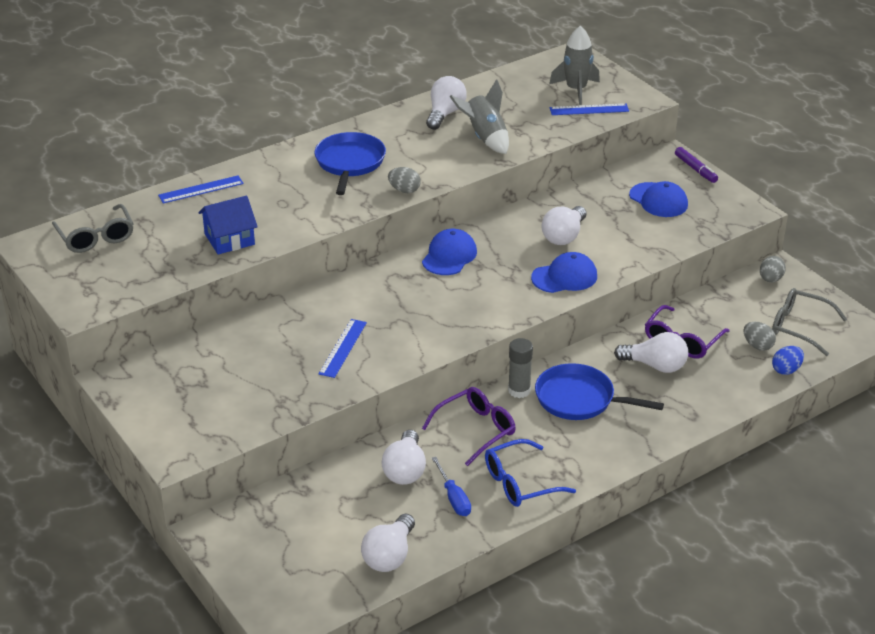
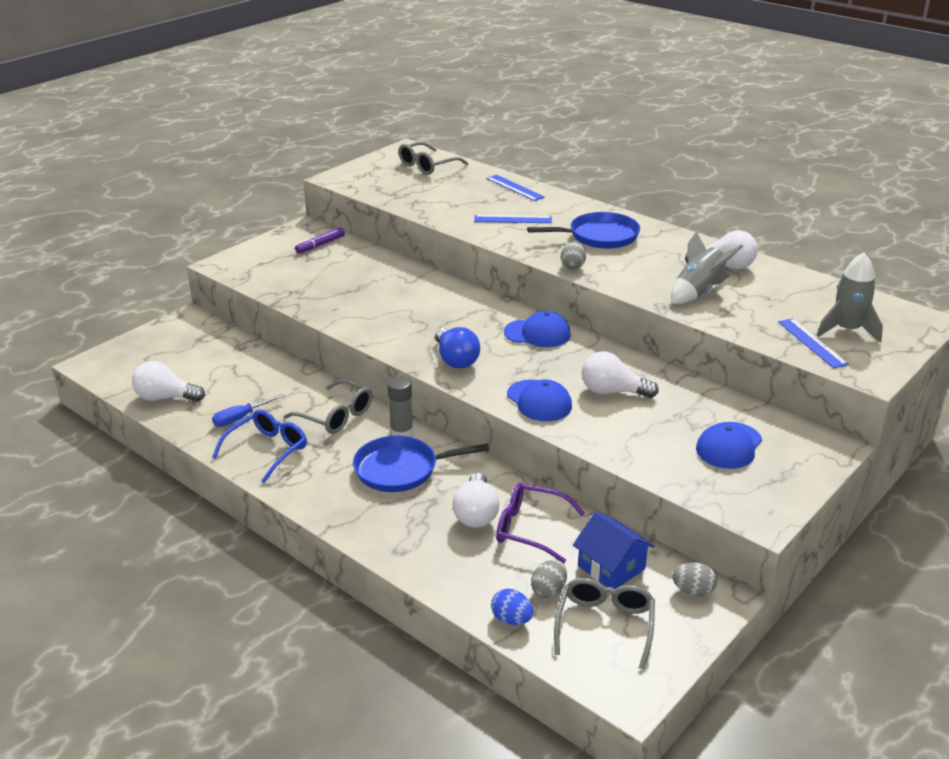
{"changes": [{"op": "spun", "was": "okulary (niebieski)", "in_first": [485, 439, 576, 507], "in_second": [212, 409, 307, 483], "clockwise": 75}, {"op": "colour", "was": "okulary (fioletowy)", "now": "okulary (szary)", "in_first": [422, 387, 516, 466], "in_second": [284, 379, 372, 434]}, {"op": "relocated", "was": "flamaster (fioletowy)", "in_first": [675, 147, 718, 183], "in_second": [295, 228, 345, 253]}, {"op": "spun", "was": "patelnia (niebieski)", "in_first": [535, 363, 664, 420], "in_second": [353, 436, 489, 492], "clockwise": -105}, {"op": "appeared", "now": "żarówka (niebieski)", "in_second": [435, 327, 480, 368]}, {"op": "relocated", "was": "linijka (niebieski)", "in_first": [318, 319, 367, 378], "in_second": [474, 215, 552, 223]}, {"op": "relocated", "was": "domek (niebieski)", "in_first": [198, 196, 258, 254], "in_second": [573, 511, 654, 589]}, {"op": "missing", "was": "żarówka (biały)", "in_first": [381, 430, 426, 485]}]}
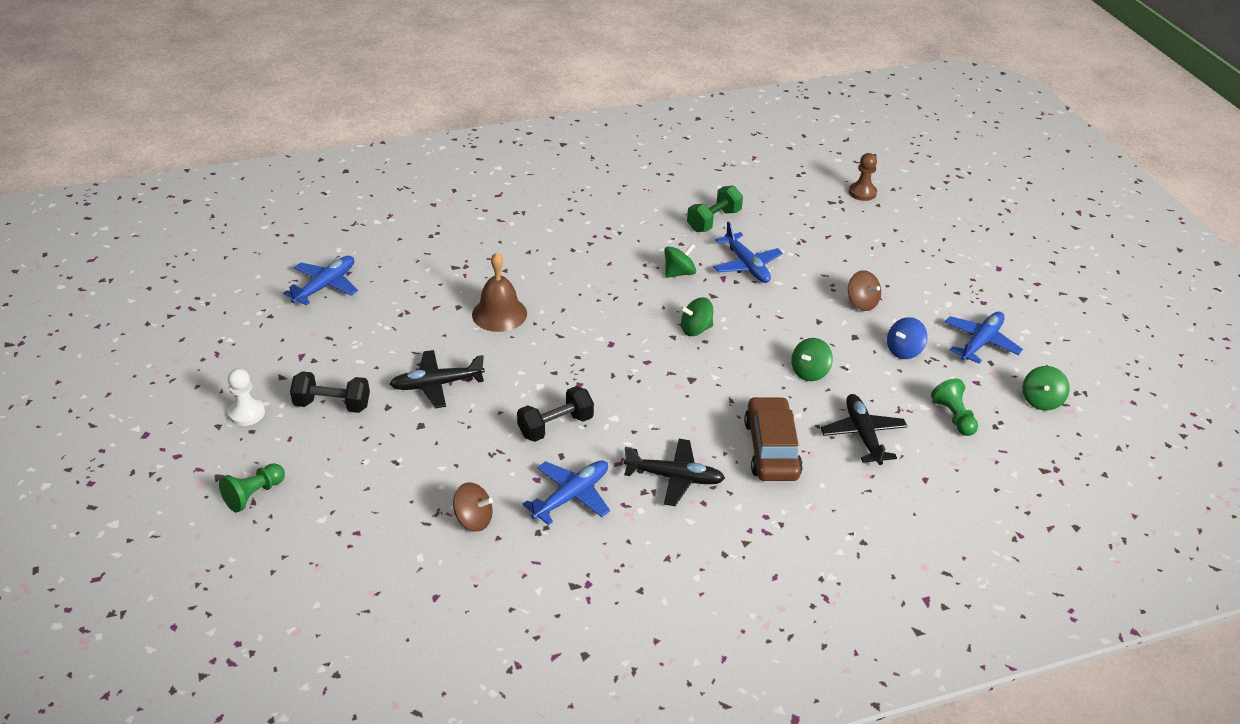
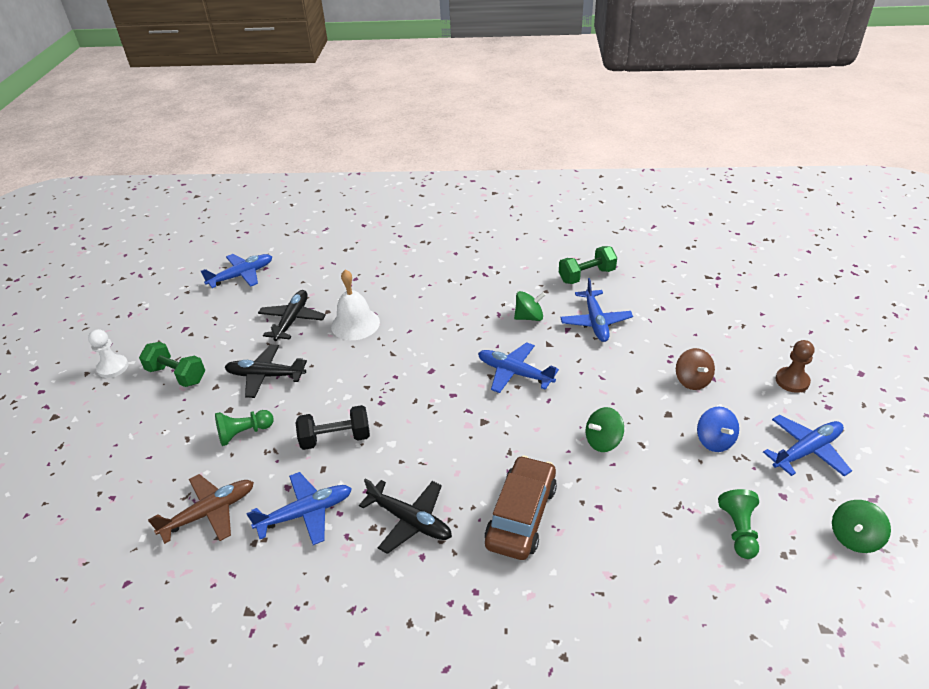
{"changes": [{"op": "colour", "was": "hantel (czarny)", "now": "hantel (zielony)", "in_first": [290, 371, 370, 413], "in_second": [139, 342, 205, 387]}, {"op": "exchanged", "was": "bączek (brązowy)", "now": "samolot (brązowy)", "in_first": [453, 482, 493, 532], "in_second": [148, 474, 254, 544]}, {"op": "relocated", "was": "pionek (zielony)", "in_first": [219, 463, 285, 512], "in_second": [215, 410, 274, 446]}, {"op": "relocated", "was": "samolot (czarny)", "in_first": [821, 394, 908, 465], "in_second": [258, 290, 326, 341]}, {"op": "colour", "was": "dzwonek (brązowy)", "now": "dzwonek (biały)", "in_first": [472, 252, 527, 332], "in_second": [331, 269, 380, 340]}, {"op": "exchanged", "was": "bączek (zielony)", "now": "samolot (niebieski)", "in_first": [680, 297, 713, 336], "in_second": [478, 342, 559, 393]}, {"op": "spun", "was": "bączek (niebieski)", "in_first": [887, 317, 928, 359], "in_second": [697, 406, 739, 452], "clockwise": -90}, {"op": "relocated", "was": "pionek (brązowy)", "in_first": [849, 153, 877, 201], "in_second": [775, 340, 814, 393]}]}
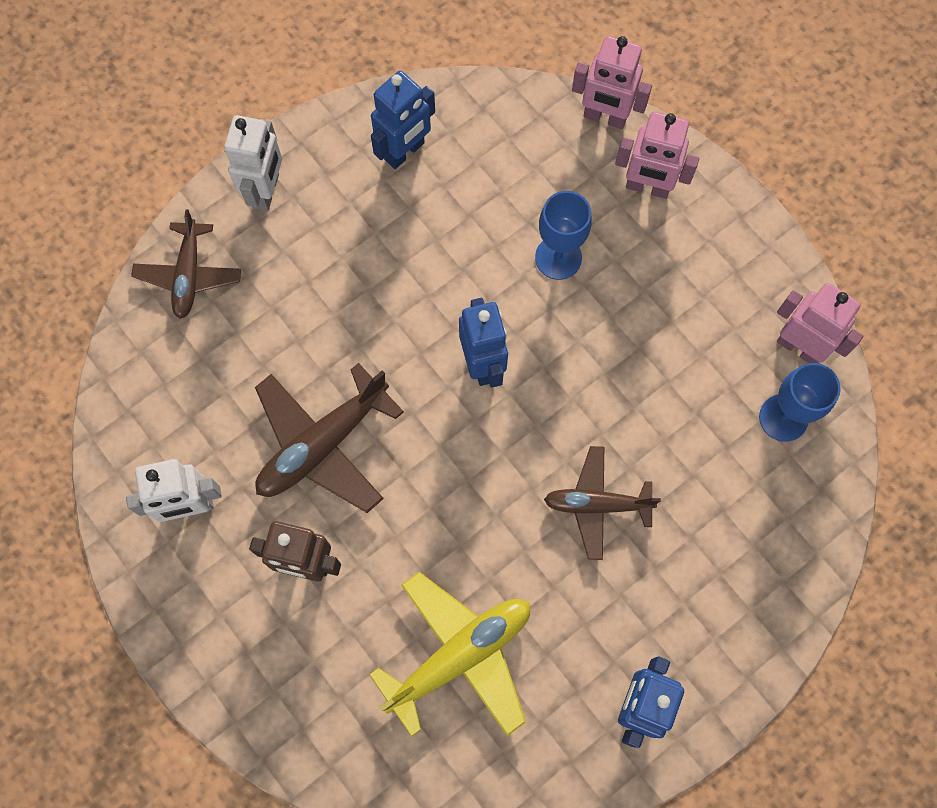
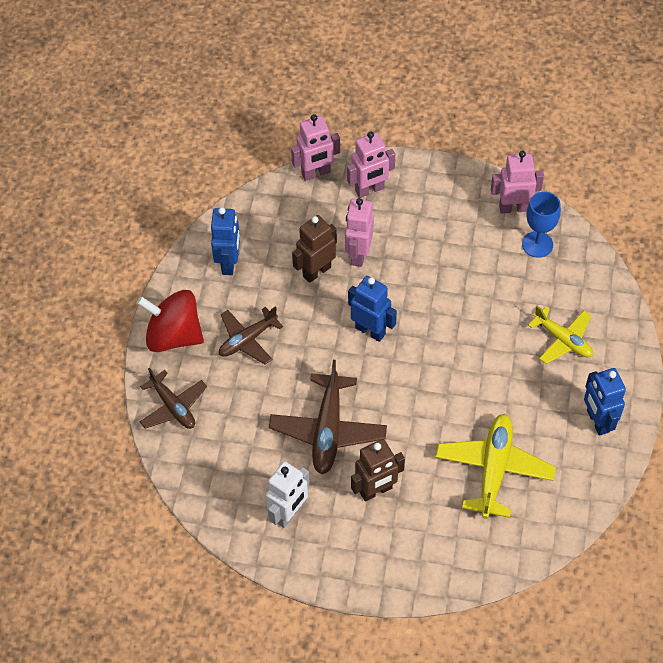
{"changes": [{"op": "exchanged", "was": "robot (biały)", "now": "bączek (czerwony)", "in_first": [224, 115, 282, 211], "in_second": [137, 290, 204, 352]}, {"op": "relocated", "was": "samolot (brązowy)", "in_first": [544, 446, 661, 560], "in_second": [219, 306, 283, 364]}, {"op": "appeared", "now": "robot (brązowy)", "in_second": [292, 215, 337, 283]}, {"op": "exchanged", "was": "kielich (niebieski)", "now": "robot (różowy)", "in_first": [535, 191, 592, 280], "in_second": [345, 198, 374, 267]}, {"op": "appeared", "now": "samolot (żółty)", "in_second": [528, 306, 593, 364]}]}
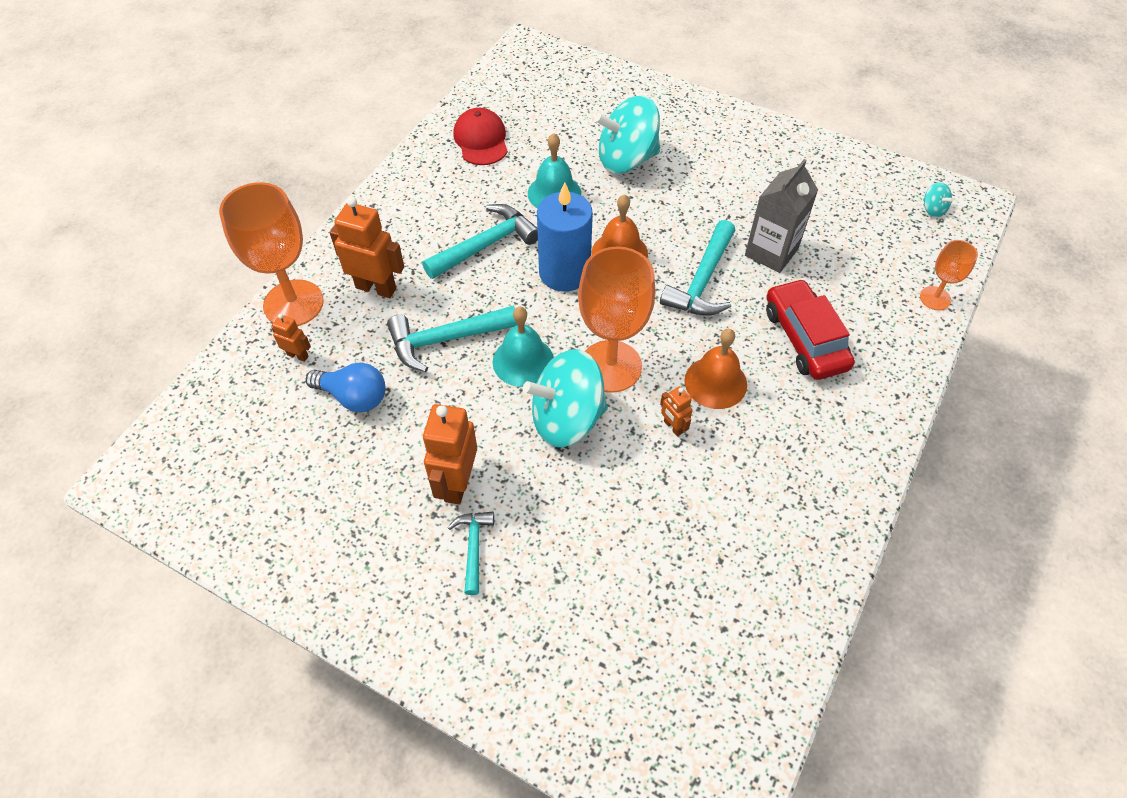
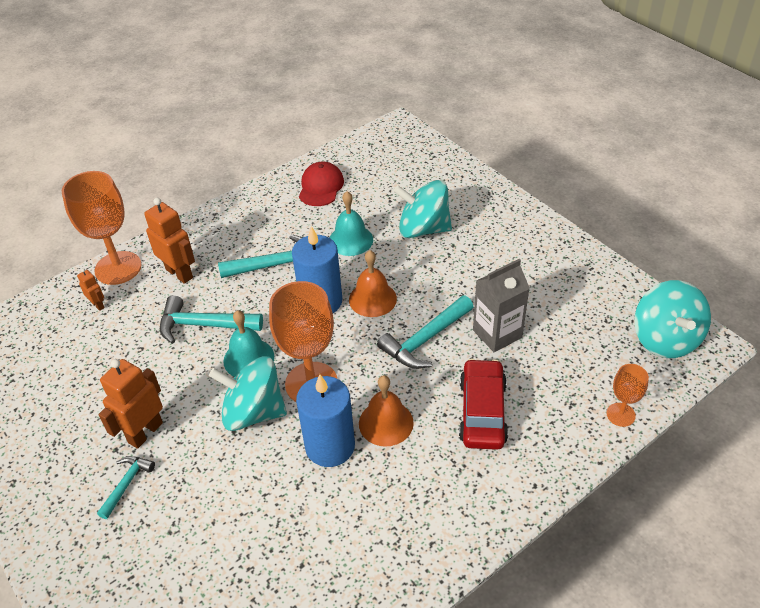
{"changes": [{"op": "exchanged", "was": "robot (pomarańczowy)", "now": "świeca (niebieski)", "in_first": [660, 386, 693, 436], "in_second": [296, 374, 355, 467]}, {"op": "size", "was": "bączek (turkusowy)", "in_first": [923, 182, 954, 217], "in_second": [634, 280, 711, 358], "ratio": 2.41}, {"op": "missing", "was": "żarówka (niebieski)", "in_first": [306, 362, 386, 413]}]}
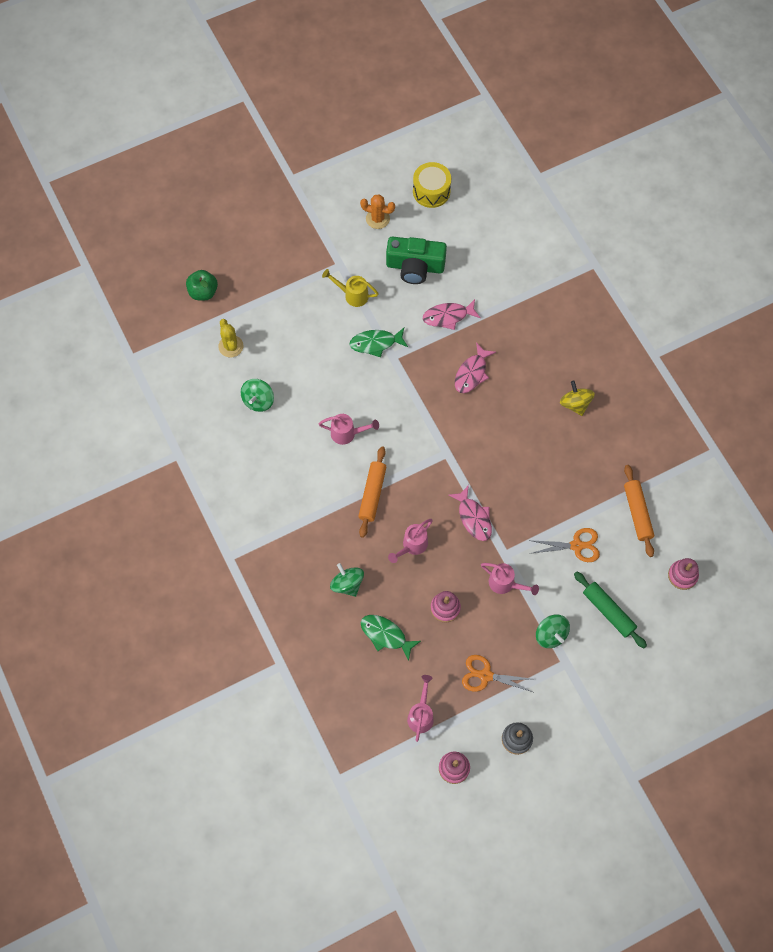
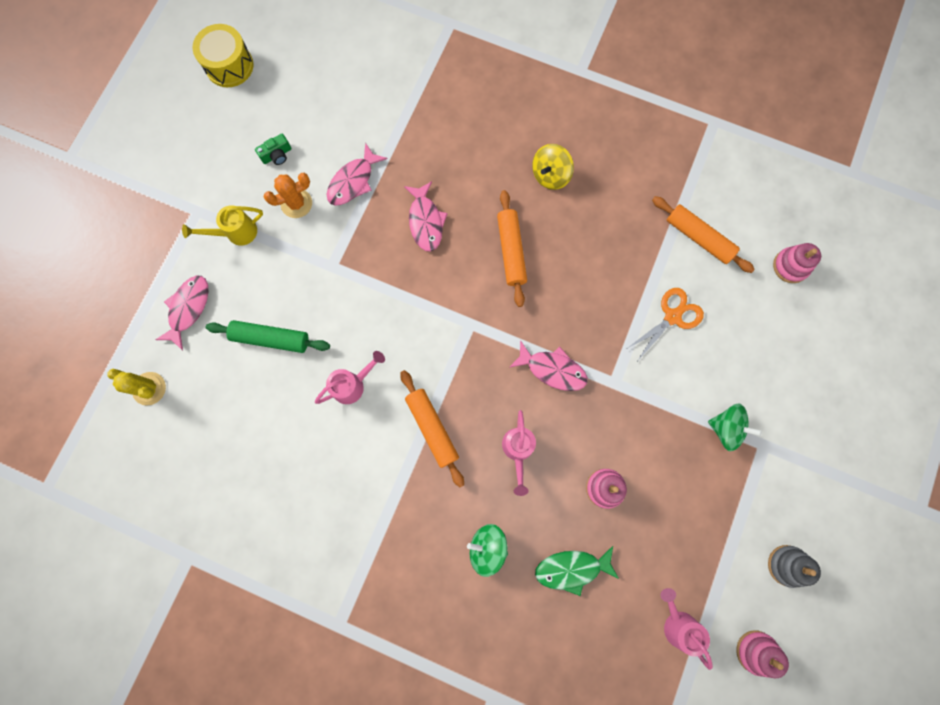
{"changes": [{"op": "appeared", "now": "ryba (różowy)", "in_second": [156, 275, 208, 350]}, {"op": "relocated", "was": "wałek do ciasta (zielony)", "in_first": [574, 571, 647, 648], "in_second": [206, 320, 330, 353]}, {"op": "size", "was": "aparat fotograficzny (zielony)", "in_first": [386, 237, 447, 284], "in_second": [255, 134, 291, 165], "ratio": 0.43}, {"op": "relocated", "was": "kaktus (pomarańczowy)", "in_first": [360, 194, 395, 229], "in_second": [263, 173, 312, 218]}, {"op": "appeared", "now": "wałek do ciasta (pomarańczowy)", "in_second": [497, 190, 527, 307]}, {"op": "spun", "was": "bączek (żółty)", "in_first": [560, 381, 595, 416], "in_second": [532, 144, 574, 190], "clockwise": -75}, {"op": "missing", "was": "jabłko (zielony)", "in_first": [186, 270, 218, 301]}, {"op": "missing", "was": "bączek (zielony)", "in_first": [241, 379, 274, 412]}, {"op": "missing", "was": "ryba (zielony)", "in_first": [350, 328, 408, 357]}, {"op": "missing", "was": "nożyczki (pomarańczowy)", "in_first": [462, 655, 532, 692]}, {"op": "missing", "was": "konewka (różowy)", "in_first": [481, 563, 539, 595]}]}
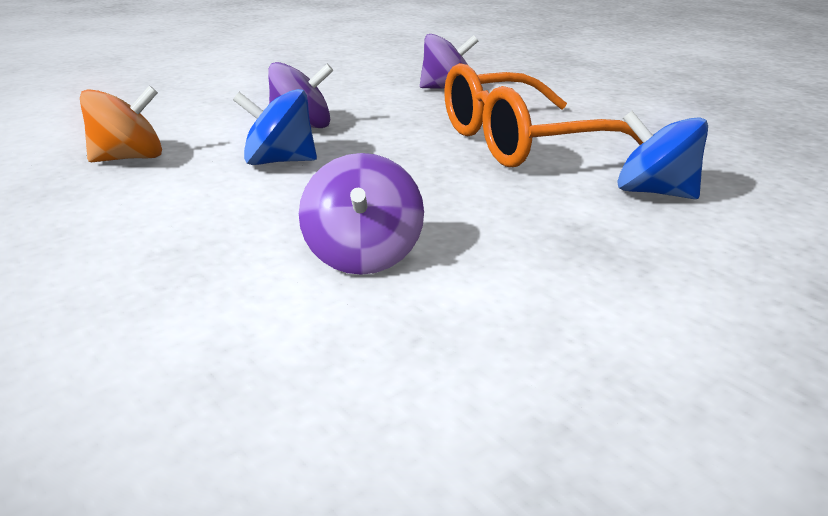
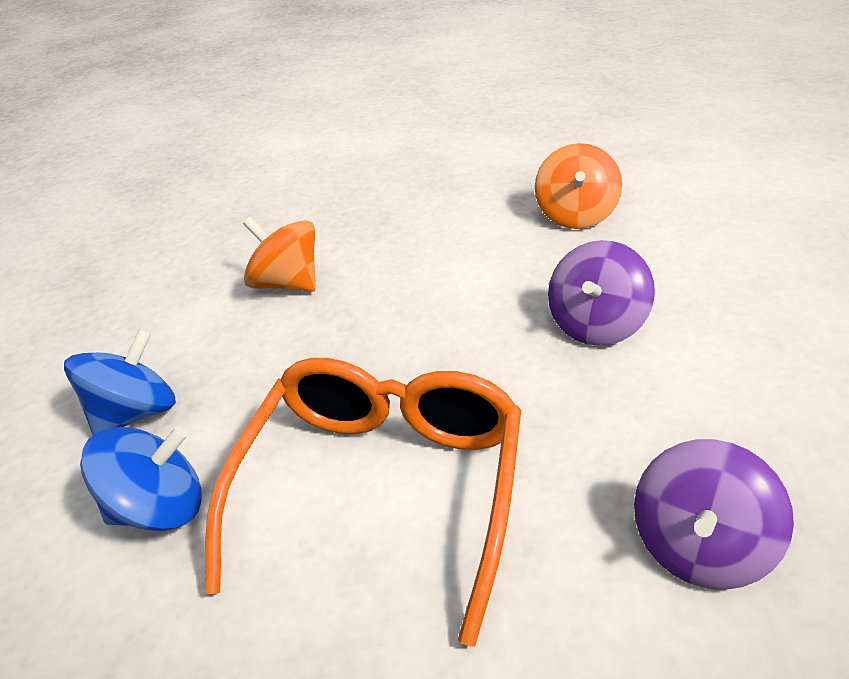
{"changes": [{"op": "relocated", "was": "bączek (niebieski)", "in_first": [233, 89, 317, 165], "in_second": [64, 328, 176, 435]}, {"op": "colour", "was": "bączek (fioletowy)", "now": "bączek (pomarańczowy)", "in_first": [299, 153, 424, 275], "in_second": [243, 217, 316, 292]}]}
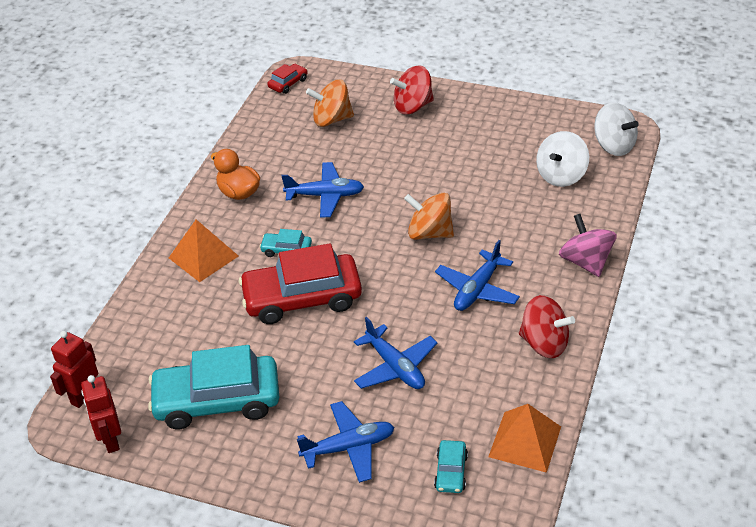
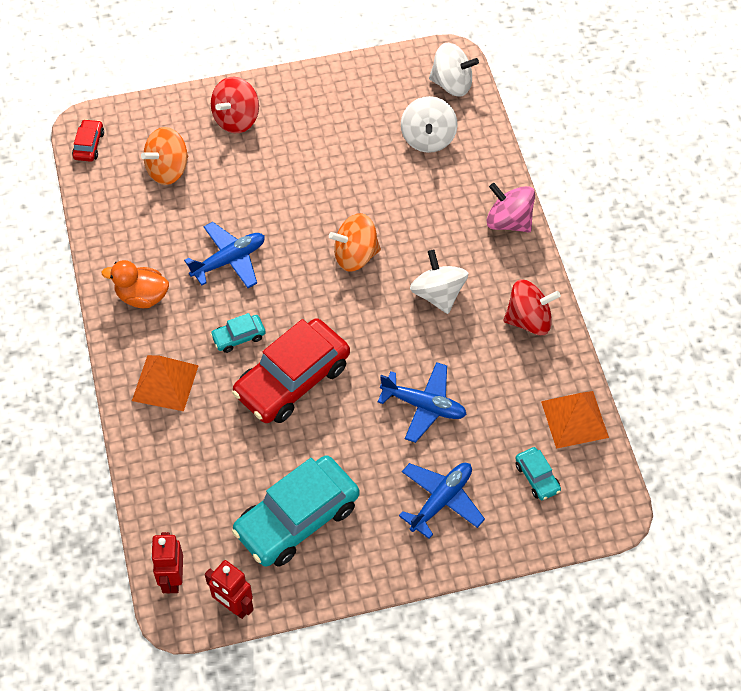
{"changes": [{"op": "exchanged", "was": "samolot (niebieski)", "now": "bączek (biały)", "in_first": [435, 240, 520, 311], "in_second": [410, 249, 468, 314]}]}
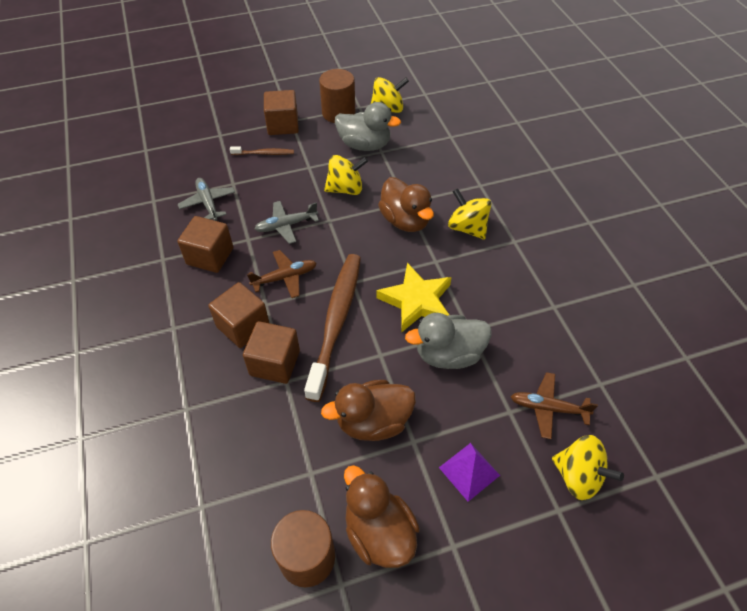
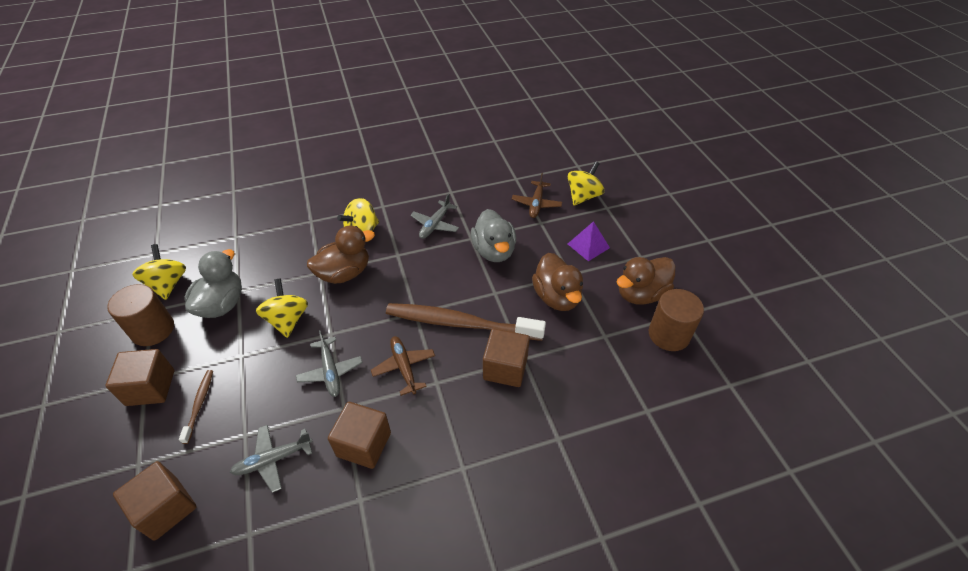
{"changes": [{"op": "relocated", "was": "sześcian (brązowy)", "in_first": [208, 282, 269, 348], "in_second": [113, 461, 196, 541]}, {"op": "appeared", "now": "samolot (szary)", "in_second": [410, 194, 459, 239]}, {"op": "missing", "was": "gwiazda (żółty)", "in_first": [376, 263, 452, 332]}]}
